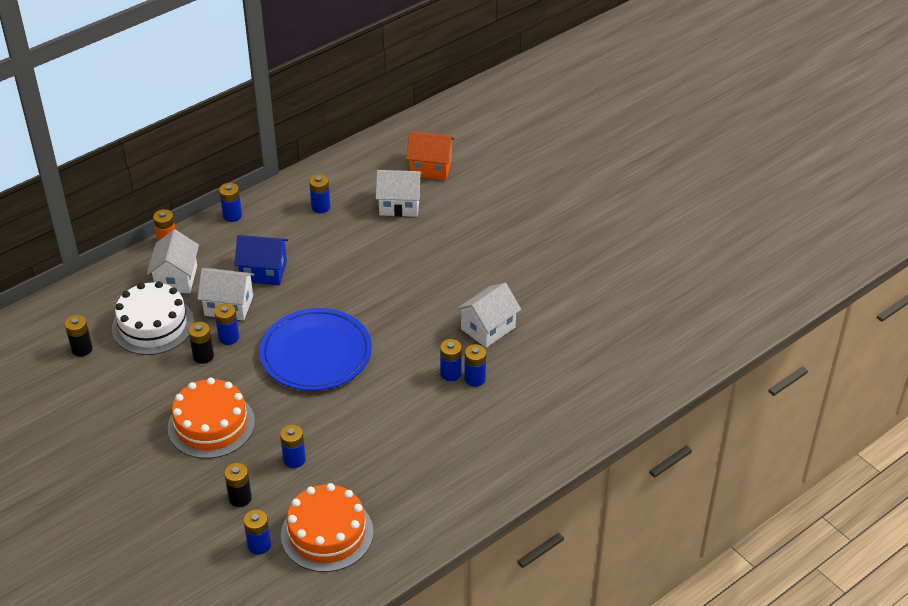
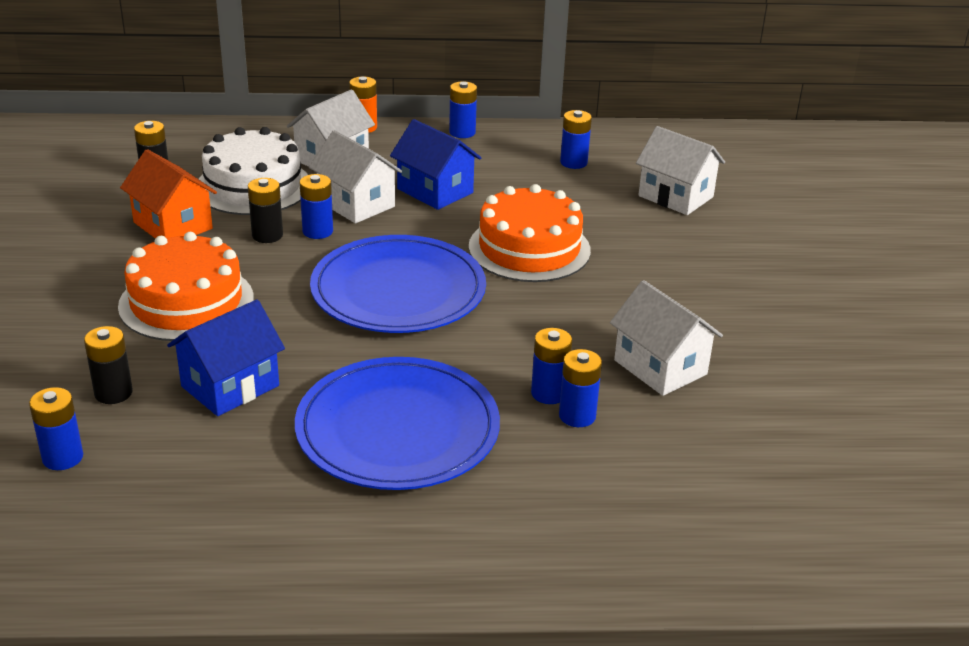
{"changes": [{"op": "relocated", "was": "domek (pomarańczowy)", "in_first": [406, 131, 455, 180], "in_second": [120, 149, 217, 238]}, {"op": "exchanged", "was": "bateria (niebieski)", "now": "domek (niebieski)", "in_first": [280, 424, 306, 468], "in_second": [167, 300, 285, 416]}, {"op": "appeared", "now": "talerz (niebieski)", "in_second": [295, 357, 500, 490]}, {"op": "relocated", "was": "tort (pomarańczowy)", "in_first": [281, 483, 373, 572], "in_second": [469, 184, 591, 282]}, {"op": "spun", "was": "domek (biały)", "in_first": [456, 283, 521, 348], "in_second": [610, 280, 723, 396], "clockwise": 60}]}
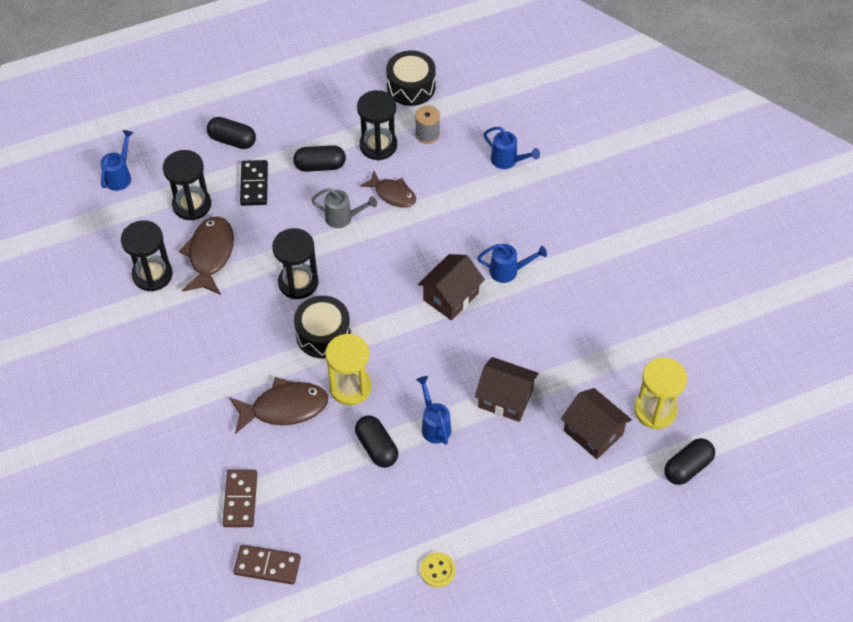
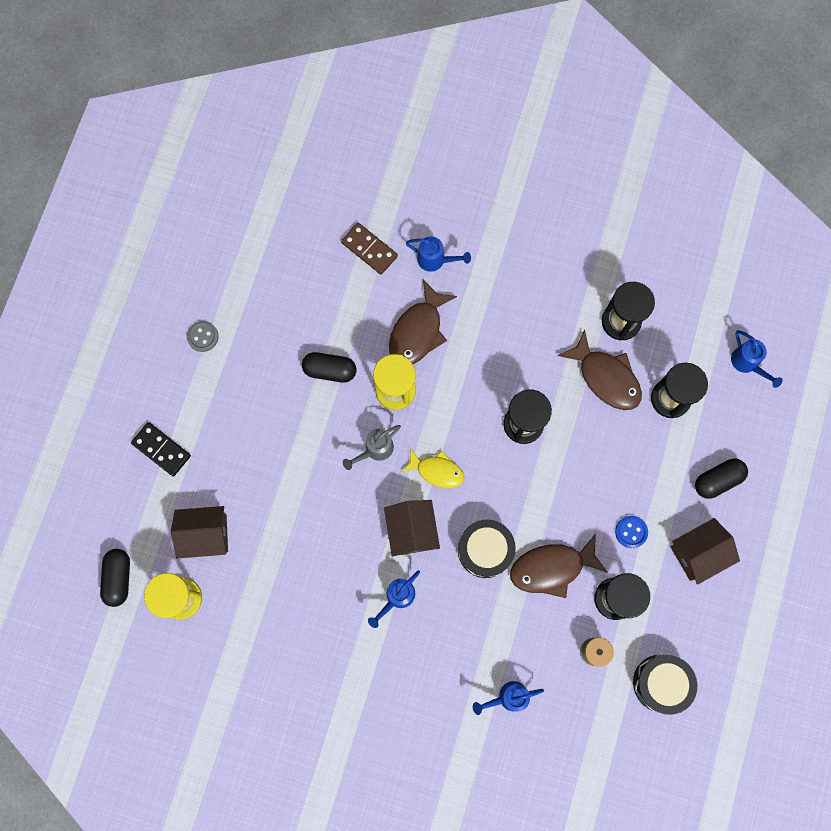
{"changes": [{"op": "relocated", "was": "kostka domina (czarny)", "in_first": [240, 160, 268, 206], "in_second": [131, 422, 191, 476]}, {"op": "colour", "was": "guzik (żółty)", "now": "guzik (szary)", "in_first": [420, 552, 455, 588], "in_second": [187, 321, 219, 352]}, {"op": "relocated", "was": "konewka (szary)", "in_first": [312, 188, 377, 228], "in_second": [343, 425, 401, 470]}, {"op": "appeared", "now": "ryba (żółty)", "in_second": [402, 448, 464, 488]}, {"op": "relocated", "was": "konewka (niebieski)", "in_first": [416, 376, 451, 445], "in_second": [406, 237, 471, 272]}, {"op": "relocated", "was": "bęben (czarny)", "in_first": [294, 296, 351, 358], "in_second": [458, 519, 516, 578]}, {"op": "size", "was": "ryba (brązowy)", "in_first": [360, 171, 416, 208], "in_second": [510, 534, 608, 598], "ratio": 1.52}, {"op": "exchanged", "was": "kapsułka (czarny)", "now": "guzik (niebieski)", "in_first": [293, 145, 346, 172], "in_second": [615, 516, 648, 548]}, {"op": "relocated", "was": "domek (brązowy)", "in_first": [475, 357, 539, 422], "in_second": [671, 518, 740, 585]}, {"op": "missing", "was": "kostka domina (brązowy)", "in_first": [234, 545, 301, 585]}]}
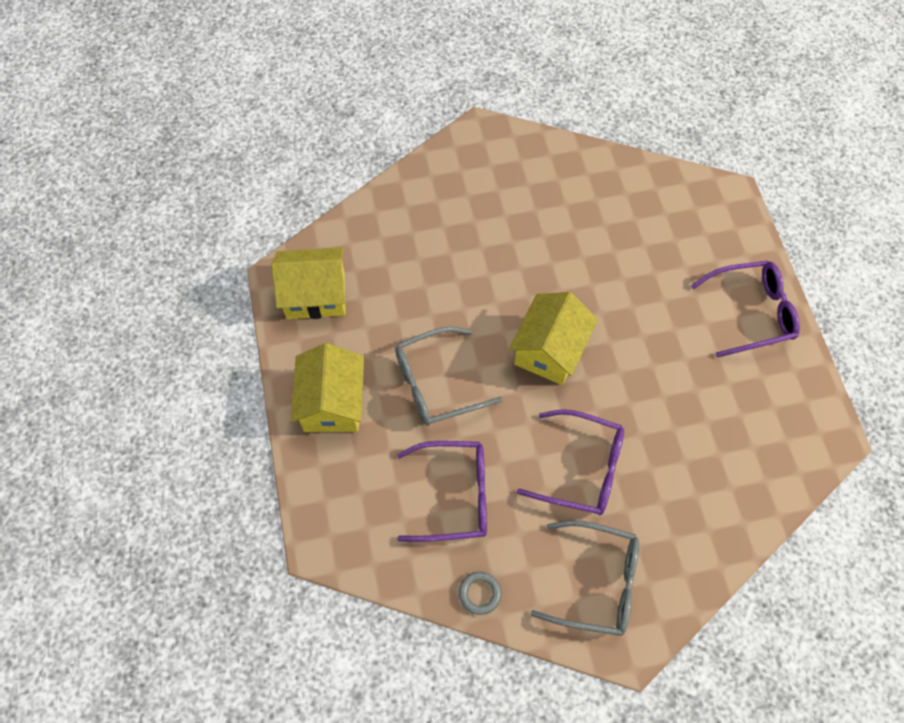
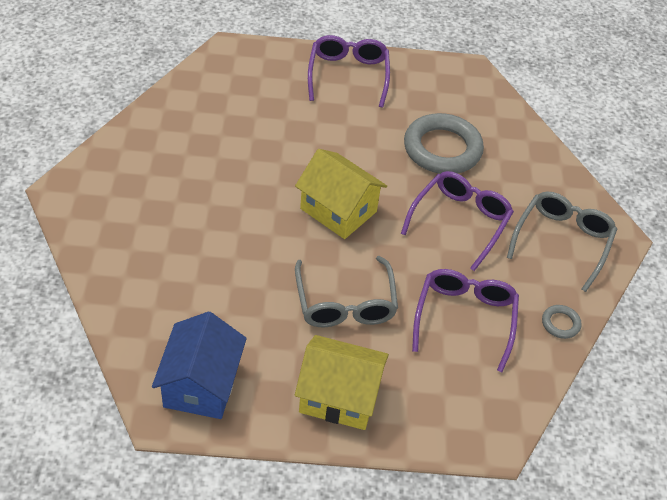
{"changes": [{"op": "colour", "was": "domek (żółty)", "now": "domek (niebieski)", "in_first": [271, 247, 345, 319], "in_second": [152, 311, 247, 419]}, {"op": "appeared", "now": "pierścień (szary)", "in_second": [404, 113, 484, 174]}]}
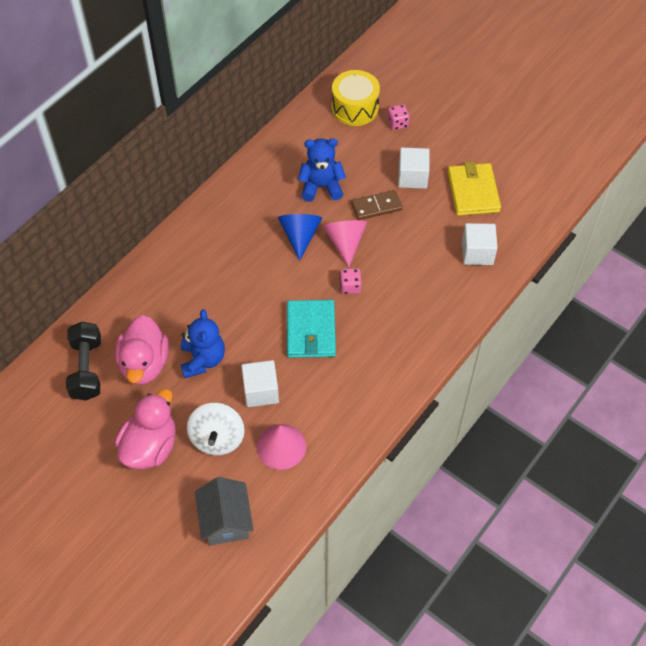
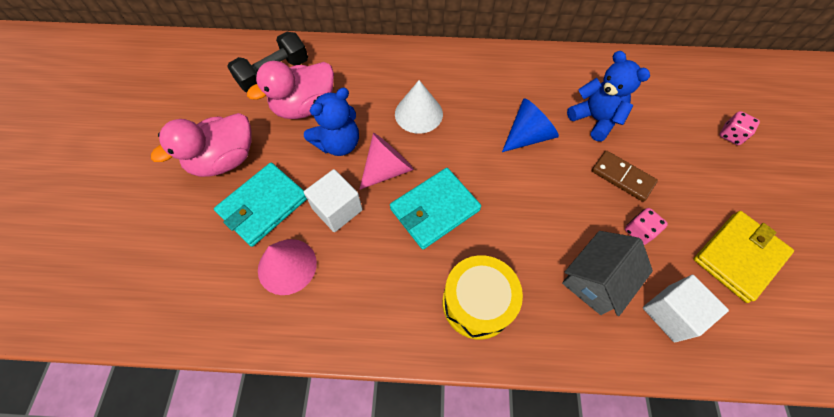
{"changes": [{"op": "spun", "was": "kaczka (różowy)", "in_first": [115, 389, 176, 469], "in_second": [151, 113, 252, 177], "clockwise": 150}, {"op": "exchanged", "was": "bączek (biały)", "now": "portfel (turkusowy)", "in_first": [187, 402, 245, 455], "in_second": [214, 163, 307, 247]}, {"op": "relocated", "was": "stożek (różowy)", "in_first": [323, 220, 367, 267], "in_second": [359, 133, 414, 190]}, {"op": "appeared", "now": "stożek (biały)", "in_second": [395, 80, 443, 133]}, {"op": "relocated", "was": "bęben (żółty)", "in_first": [332, 70, 380, 126], "in_second": [442, 255, 523, 340]}, {"op": "relocated", "was": "domek (szary)", "in_first": [195, 477, 253, 546], "in_second": [562, 231, 653, 316]}, {"op": "relocated", "was": "kostka do gry (różowy)", "in_first": [340, 268, 362, 294], "in_second": [625, 208, 668, 245]}, {"op": "missing", "was": "sześcian (biały)", "in_first": [398, 147, 430, 189]}]}
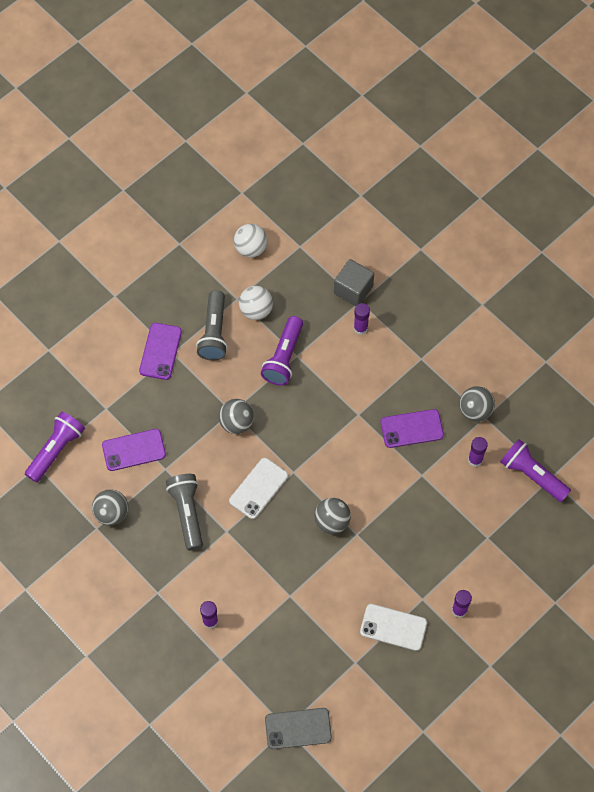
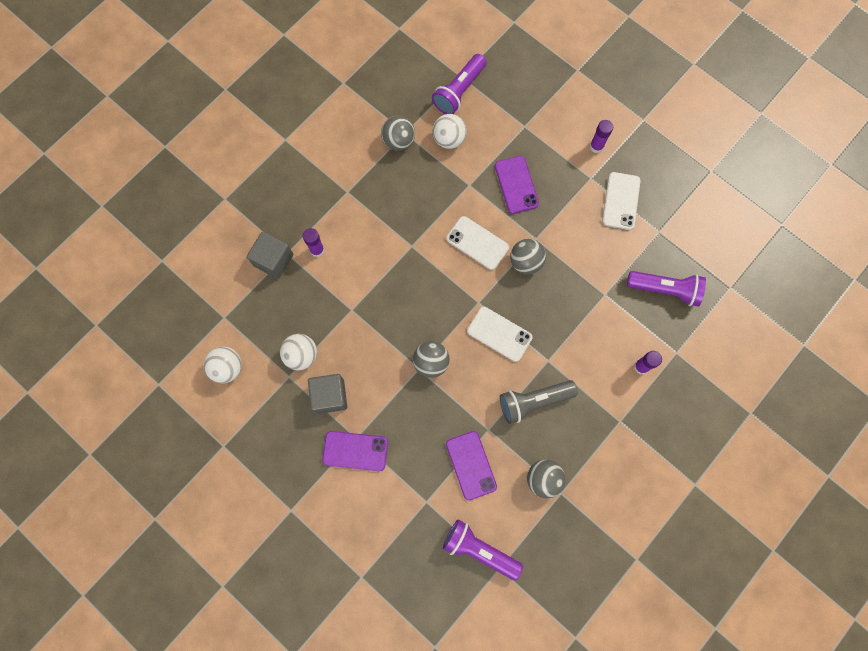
{"changes": [{"op": "exchanged", "was": "latarka (szary)", "now": "sześcian (szary)", "in_first": [196, 290, 228, 361], "in_second": [308, 374, 347, 414]}, {"op": "exchanged", "was": "klej w sztyfcie (fioletowy)", "now": "piłka (biały)", "in_first": [468, 437, 488, 467], "in_second": [433, 114, 467, 149]}, {"op": "appeared", "now": "telefon (biały)", "in_second": [446, 216, 509, 270]}, {"op": "relocated", "was": "telefon (fioletowy)", "in_first": [380, 409, 444, 448], "in_second": [495, 156, 539, 214]}, {"op": "relocated", "was": "latarka (fioletowy)", "in_first": [261, 316, 303, 385], "in_second": [627, 271, 706, 307]}, {"op": "missing", "was": "telefon (szary)", "in_first": [265, 708, 332, 749]}]}
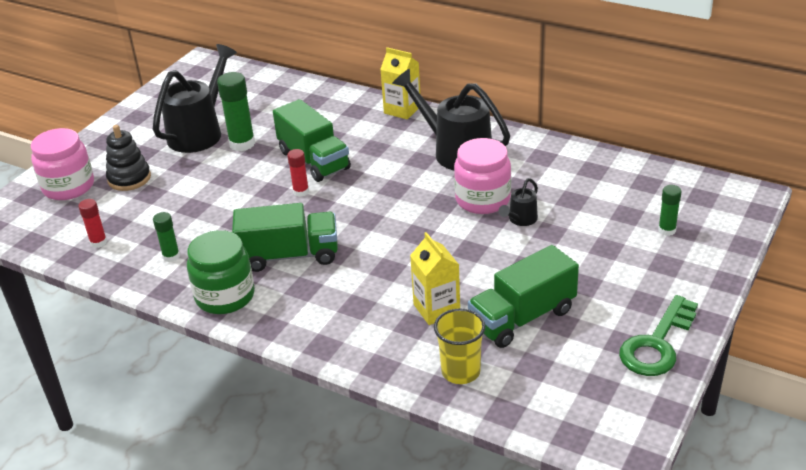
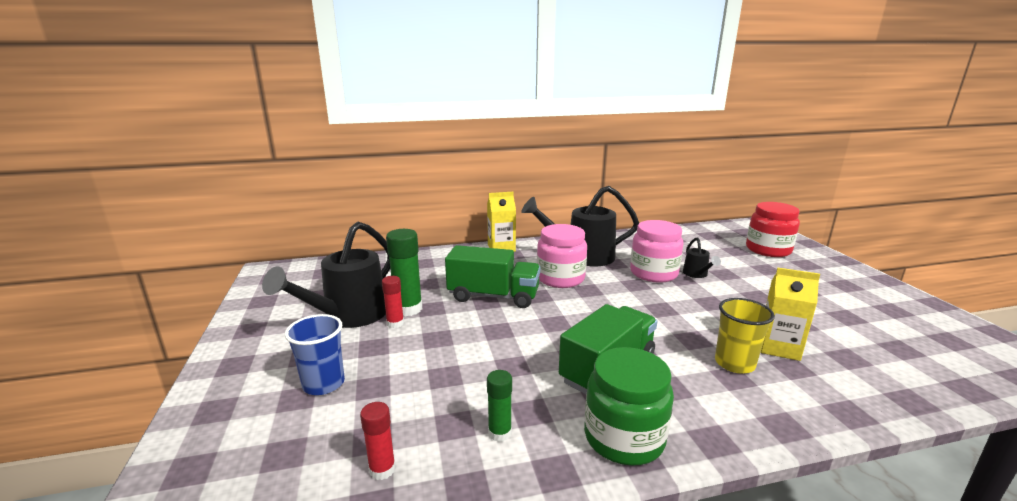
{"changes": [{"op": "spun", "was": "konewka (czarny)", "in_first": [153, 44, 237, 153], "in_second": [262, 221, 390, 328], "clockwise": -135}, {"op": "exchanged", "was": "zabawka nakładanka (czarny)", "now": "szklanka (niebieski)", "in_first": [106, 125, 151, 191], "in_second": [285, 314, 345, 395]}, {"op": "relocated", "was": "klej w sztyfcie (czerwony)", "in_first": [287, 149, 309, 197], "in_second": [382, 276, 404, 328]}, {"op": "relocated", "was": "słoik (różowy)", "in_first": [31, 128, 94, 200], "in_second": [537, 224, 587, 288]}, {"op": "relocated", "was": "szklanka (żółty)", "in_first": [434, 309, 485, 384], "in_second": [715, 298, 775, 374]}, {"op": "exchanged", "was": "klej w sztyfcie (zielony)", "now": "słoik (czerwony)", "in_first": [658, 185, 682, 236], "in_second": [746, 202, 800, 257]}, {"op": "missing", "was": "ciężarówka (zielony)", "in_first": [468, 245, 579, 348]}, {"op": "missing", "was": "klucz (zielony)", "in_first": [619, 295, 698, 376]}]}
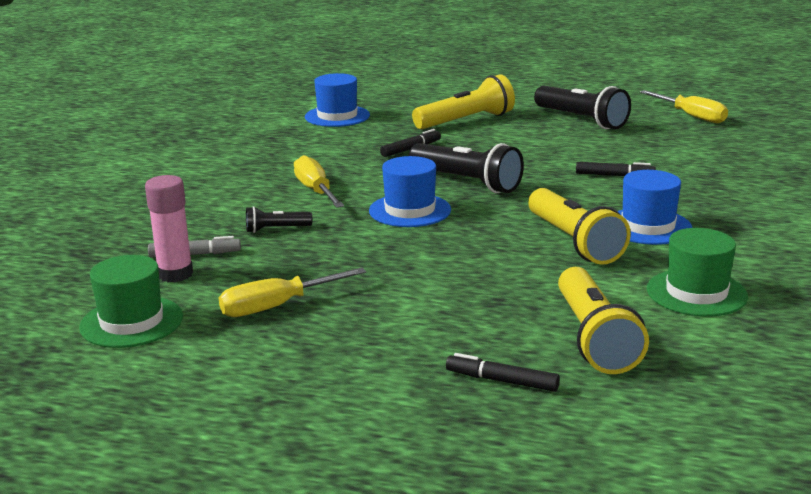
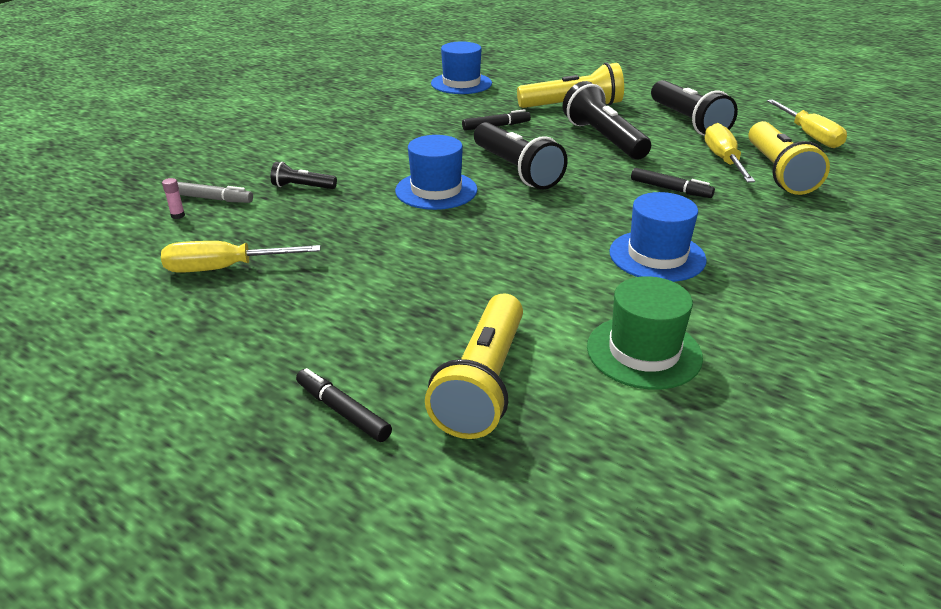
{"changes": [{"op": "size", "was": "klej w sztyfcie (różowy)", "in_first": [145, 175, 193, 283], "in_second": [162, 178, 185, 219], "ratio": 0.41}, {"op": "appeared", "now": "latarka (czarny)", "in_second": [563, 81, 651, 160]}, {"op": "relocated", "was": "śrubokręt (żółty)", "in_first": [294, 155, 344, 208], "in_second": [705, 123, 755, 182]}, {"op": "relocated", "was": "latarka (żółty)", "in_first": [528, 188, 631, 265], "in_second": [748, 121, 830, 195]}, {"op": "missing", "was": "kapelusz (zielony)", "in_first": [79, 255, 183, 348]}]}
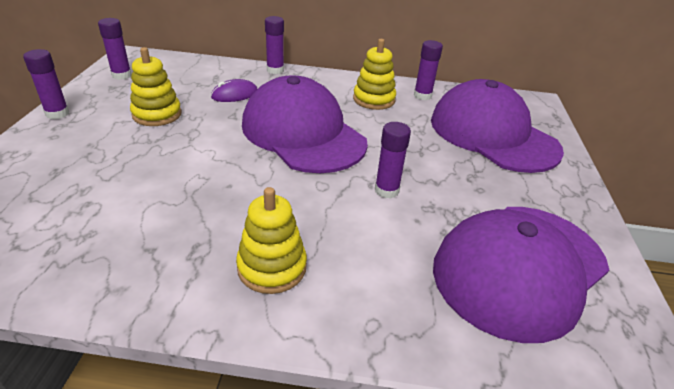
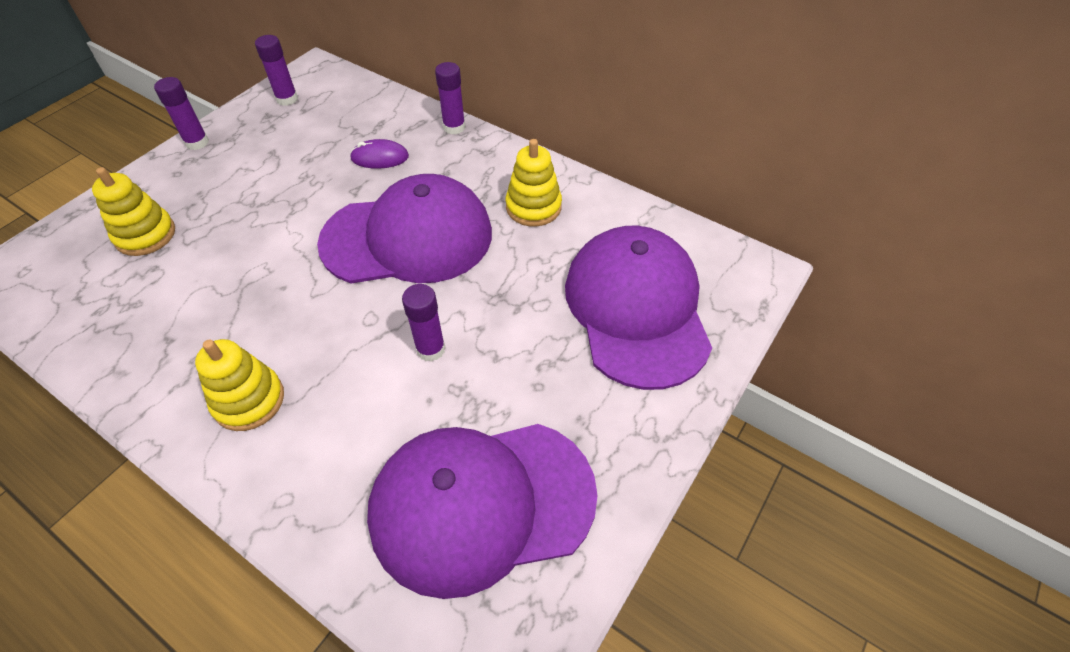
{"changes": [{"op": "relocated", "was": "zabawka nakładanka (żółty)", "in_first": [130, 47, 182, 126], "in_second": [92, 167, 175, 256]}, {"op": "spun", "was": "czapka (fioletowy)", "in_first": [242, 75, 368, 173], "in_second": [317, 174, 492, 284], "clockwise": 90}, {"op": "missing", "was": "klej w sztyfcie (fioletowy)", "in_first": [414, 40, 443, 100]}]}
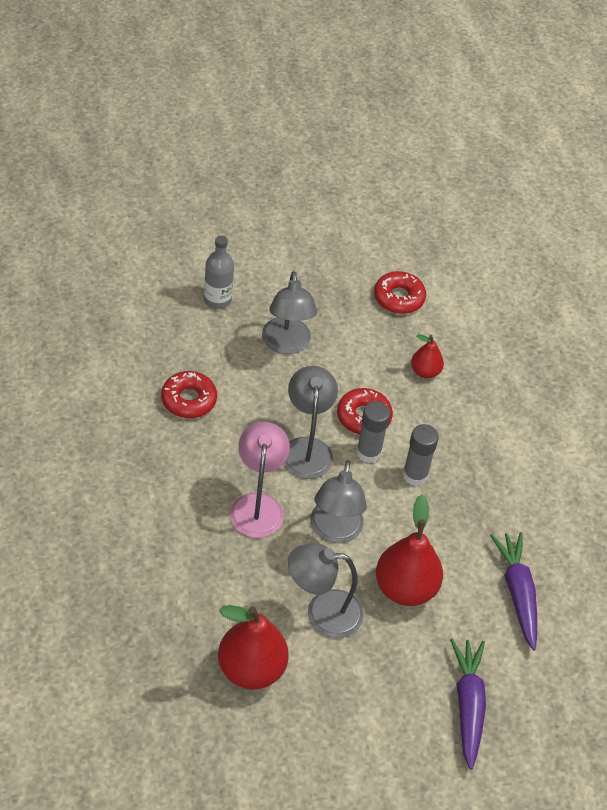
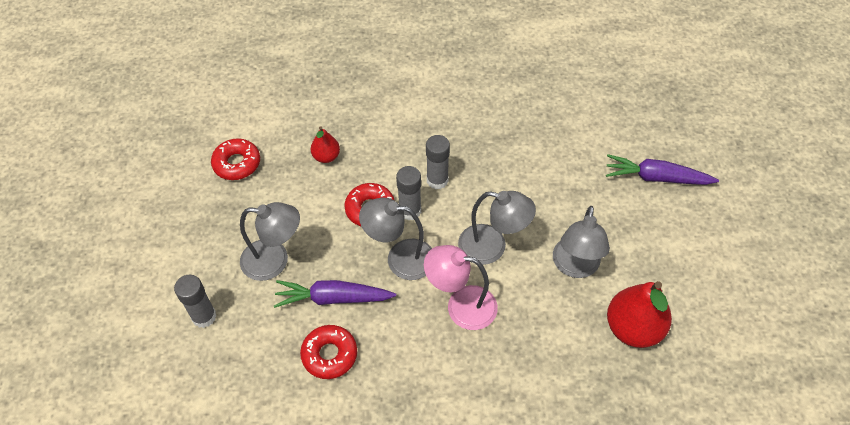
{"changes": [{"op": "exchanged", "was": "butelka (szary)", "now": "klej w sztyfcie (szary)", "in_first": [204, 235, 234, 309], "in_second": [174, 275, 217, 328]}, {"op": "relocated", "was": "marchewka (fioletowy)", "in_first": [490, 532, 537, 650], "in_second": [274, 280, 396, 308]}, {"op": "missing", "was": "gruszka (czerwony)", "in_first": [376, 494, 443, 606]}]}
